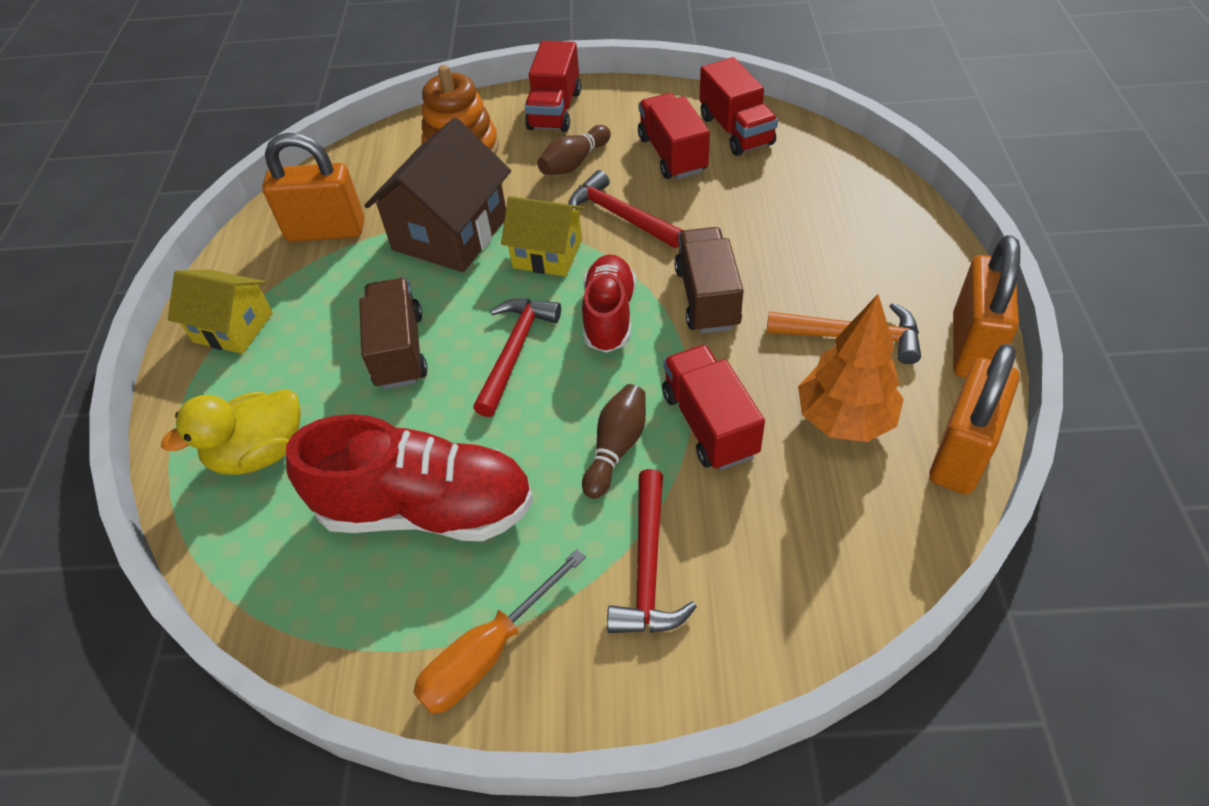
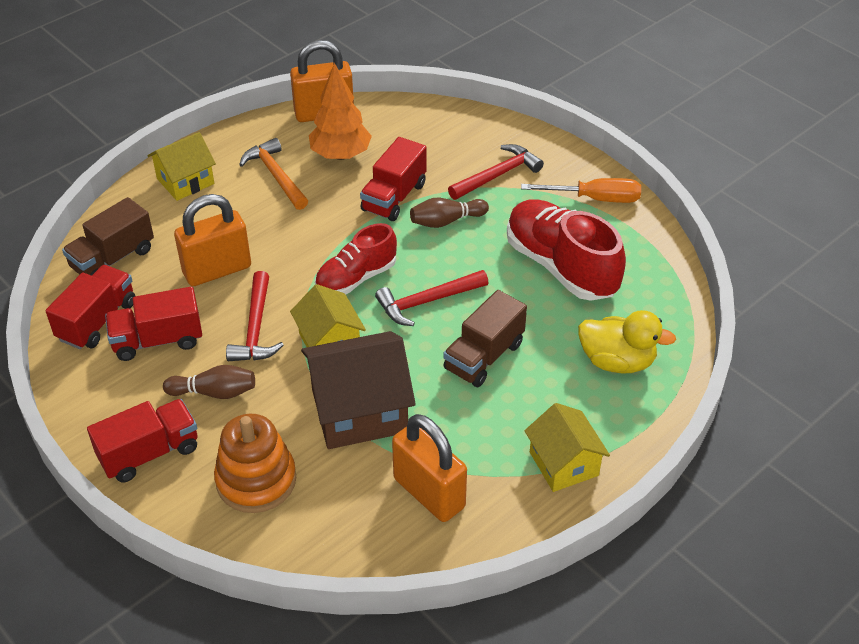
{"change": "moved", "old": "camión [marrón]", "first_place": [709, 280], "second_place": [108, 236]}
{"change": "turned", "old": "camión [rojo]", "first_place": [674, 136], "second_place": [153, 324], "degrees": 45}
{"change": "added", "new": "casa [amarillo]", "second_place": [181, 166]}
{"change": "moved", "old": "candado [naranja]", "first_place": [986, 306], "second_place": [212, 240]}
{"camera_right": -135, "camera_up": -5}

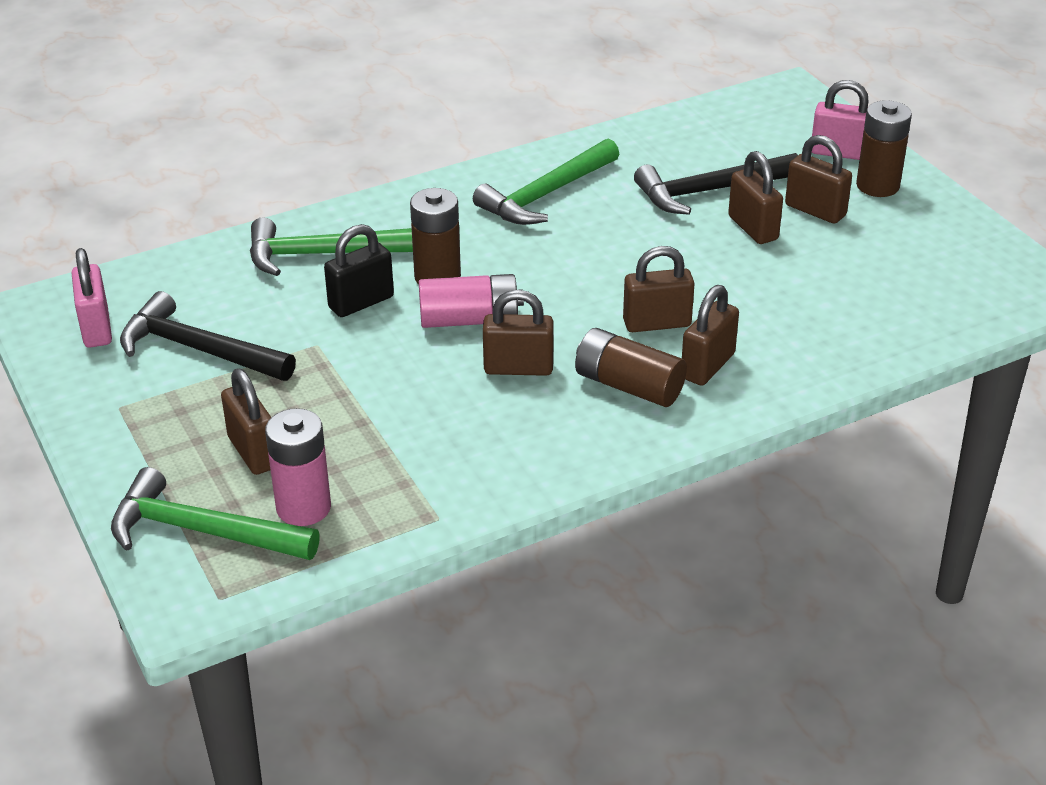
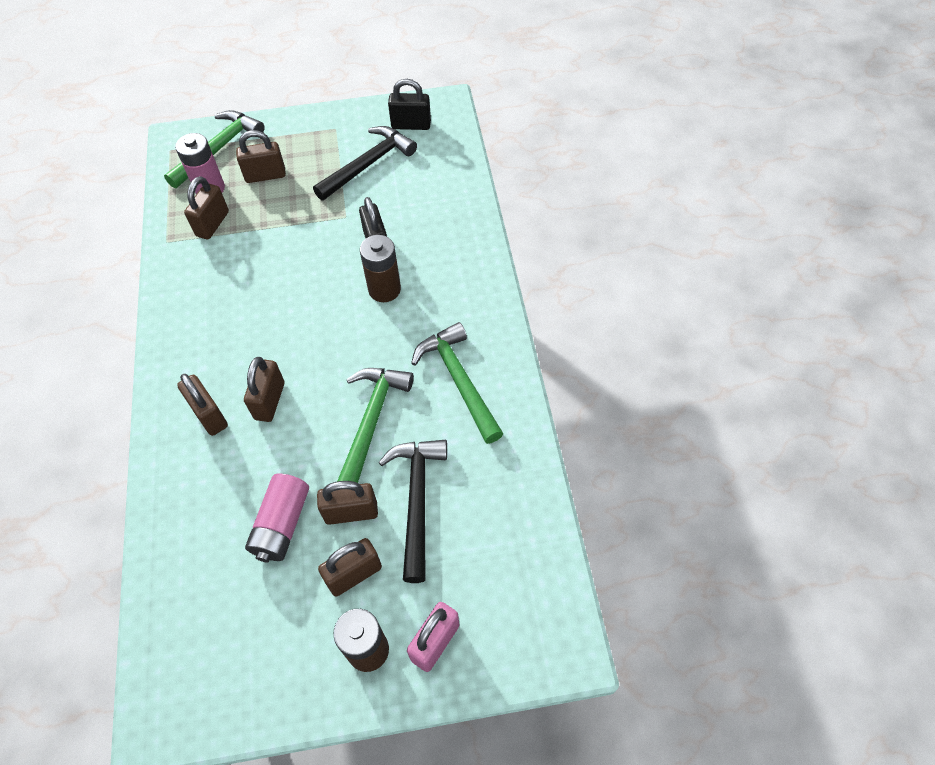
{"change": "moved", "old": "candado [marrón]", "first_place": [518, 333], "second_place": [206, 207]}
{"change": "moved", "old": "pila [rosa]", "first_place": [471, 301], "second_place": [277, 517]}
{"change": "moved", "old": "martillo [verde]", "first_place": [331, 246], "second_place": [376, 425]}
{"change": "recoloured", "old": "candado [rosa]", "new": "candado [negro]", "first_place": [92, 298], "second_place": [409, 104]}
{"change": "removed", "old": "pila [marrón]", "first_place": [631, 367]}
{"camera_right": 110, "camera_up": 20}

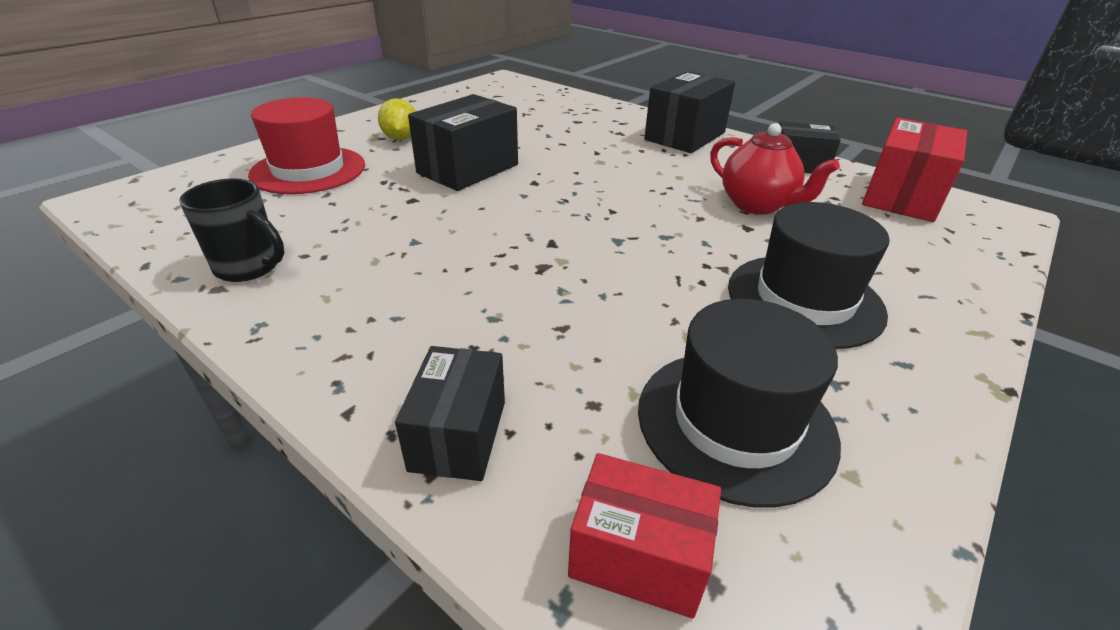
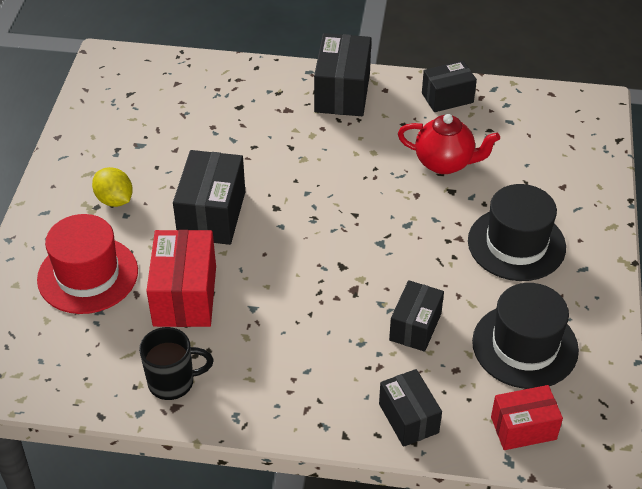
{"change": "moved", "old": "caja [rojo]", "first_place": [914, 170], "second_place": [181, 278]}
{"change": "added", "new": "caja [negro]", "second_place": [416, 316]}
{"camera_right": -30, "camera_up": 10}

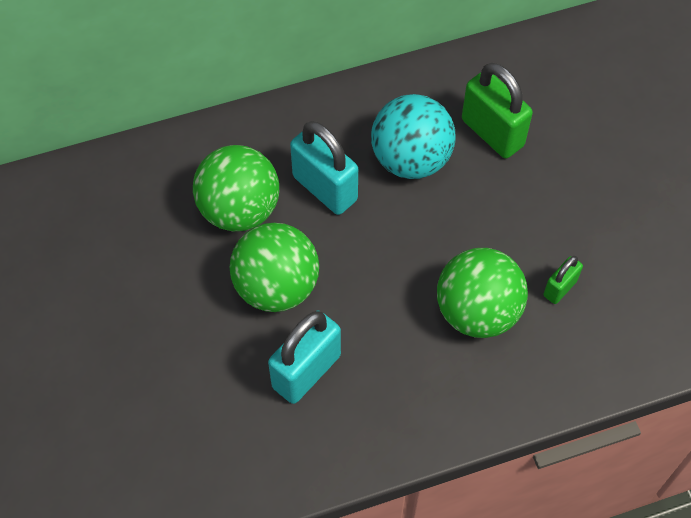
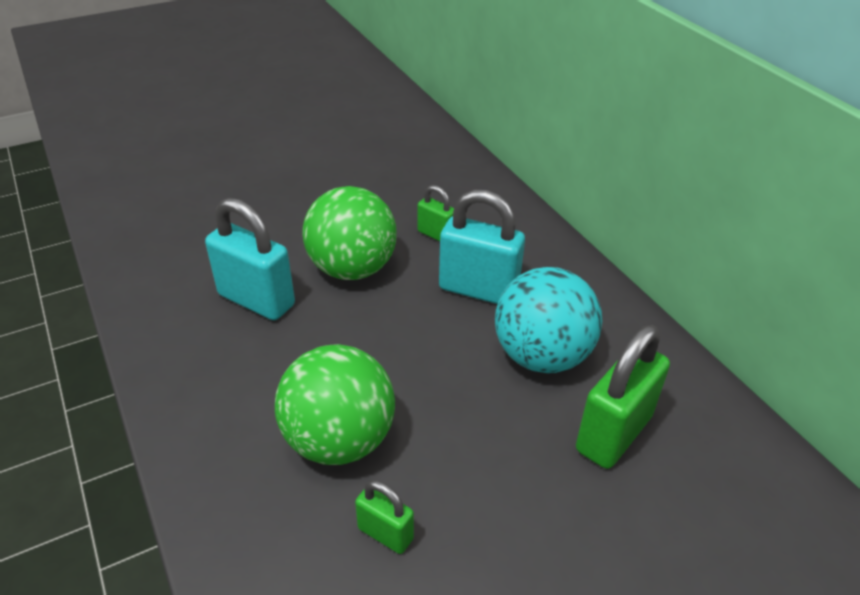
{"change": "replaced", "old": "pelota [verde]", "new": "candado [verde]", "first_place": [236, 188], "second_place": [436, 213]}
{"change": "turned", "old": "candado [turquesa]", "first_place": [324, 168], "second_place": [482, 247], "degrees": 75}
{"camera_right": 80, "camera_up": -20}

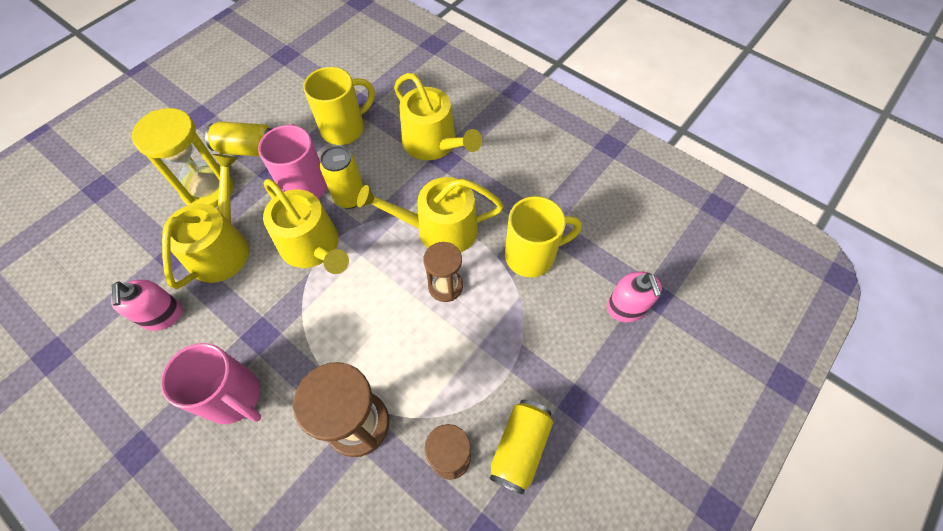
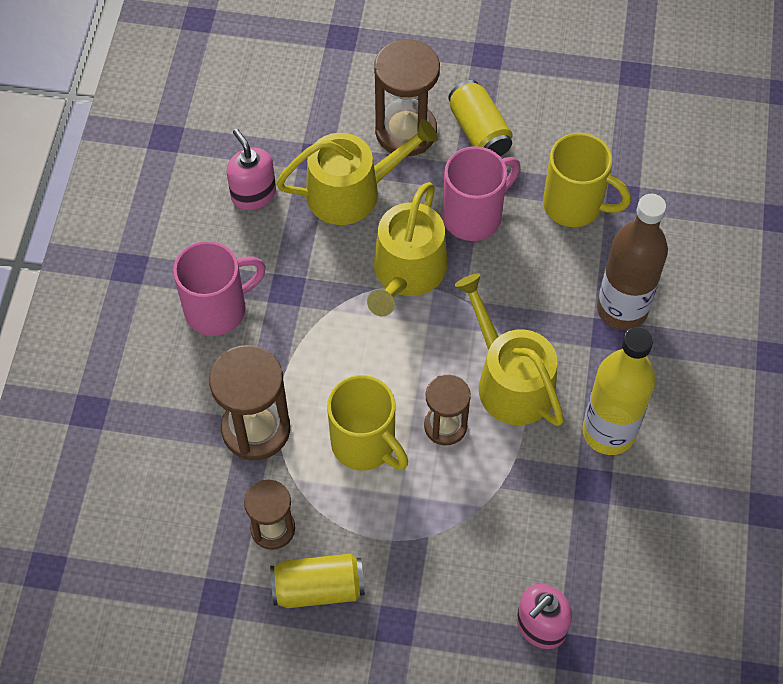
{"change": "turned", "old": "taza [rosa]", "first_place": [211, 383], "second_place": [219, 288], "degrees": -120}
{"change": "turned", "old": "dispensador de jabón [rosa]", "first_place": [147, 305], "second_place": [251, 169], "degrees": 105}
{"change": "moved", "old": "taza [amarillo]", "first_place": [543, 237], "second_place": [367, 423]}
{"change": "recoloured", "old": "reloj de arena [amarillo]", "new": "reloj de arena [marrón]", "first_place": [183, 157], "second_place": [407, 98]}
{"change": "added", "new": "botella [amarillo]", "second_place": [619, 391]}
{"change": "replaced", "old": "regadera [amarillo]", "new": "botella [marrón]", "first_place": [438, 116], "second_place": [632, 262]}
{"change": "removed", "old": "lata [amarillo]", "first_place": [341, 177]}
{"camera_right": 60, "camera_up": 0}

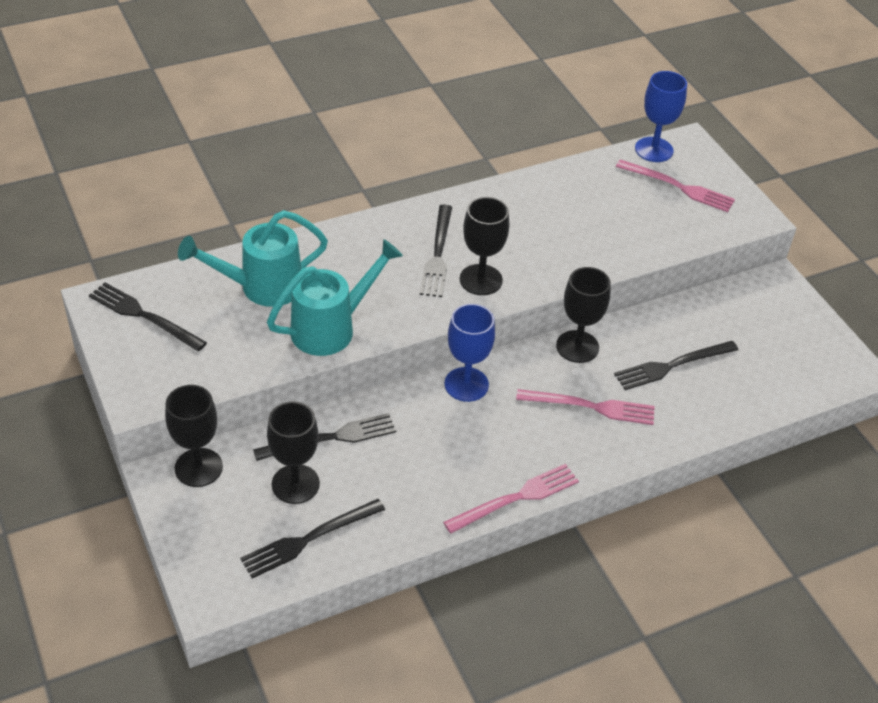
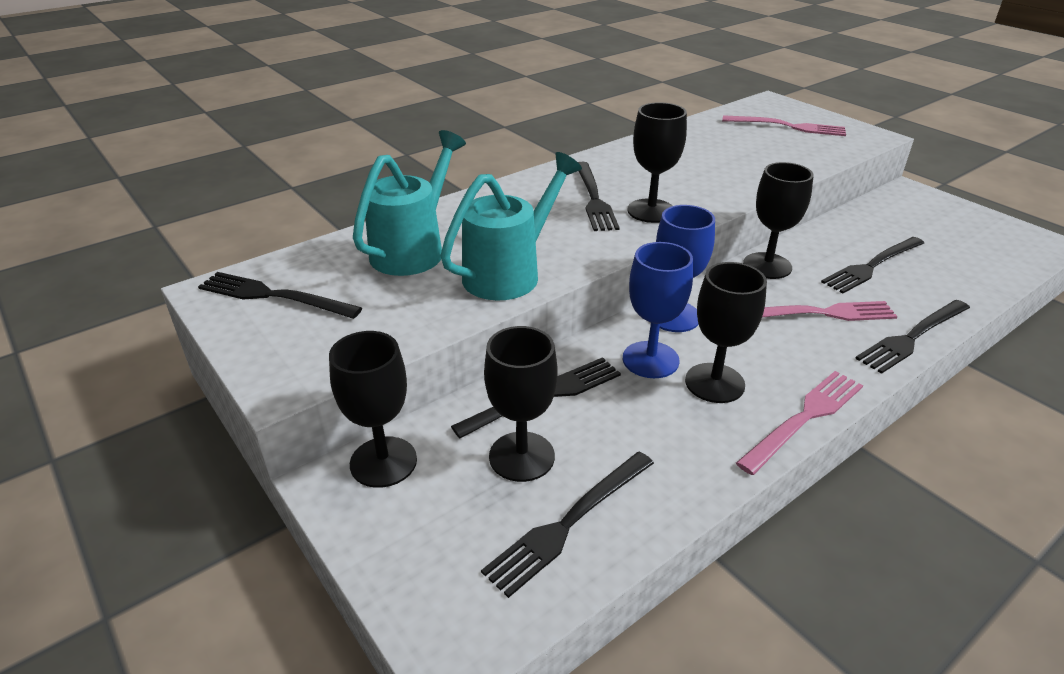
{"change": "turned", "old": "regadera [turquesa]", "first_place": [253, 258], "second_place": [409, 203], "degrees": 150}
{"change": "moved", "old": "copa [azul]", "first_place": [661, 116], "second_place": [658, 310]}
{"change": "added", "new": "copa [negro]", "second_place": [726, 332]}
{"change": "added", "new": "tenedor [negro]", "second_place": [912, 337]}
{"camera_right": -10, "camera_up": -10}

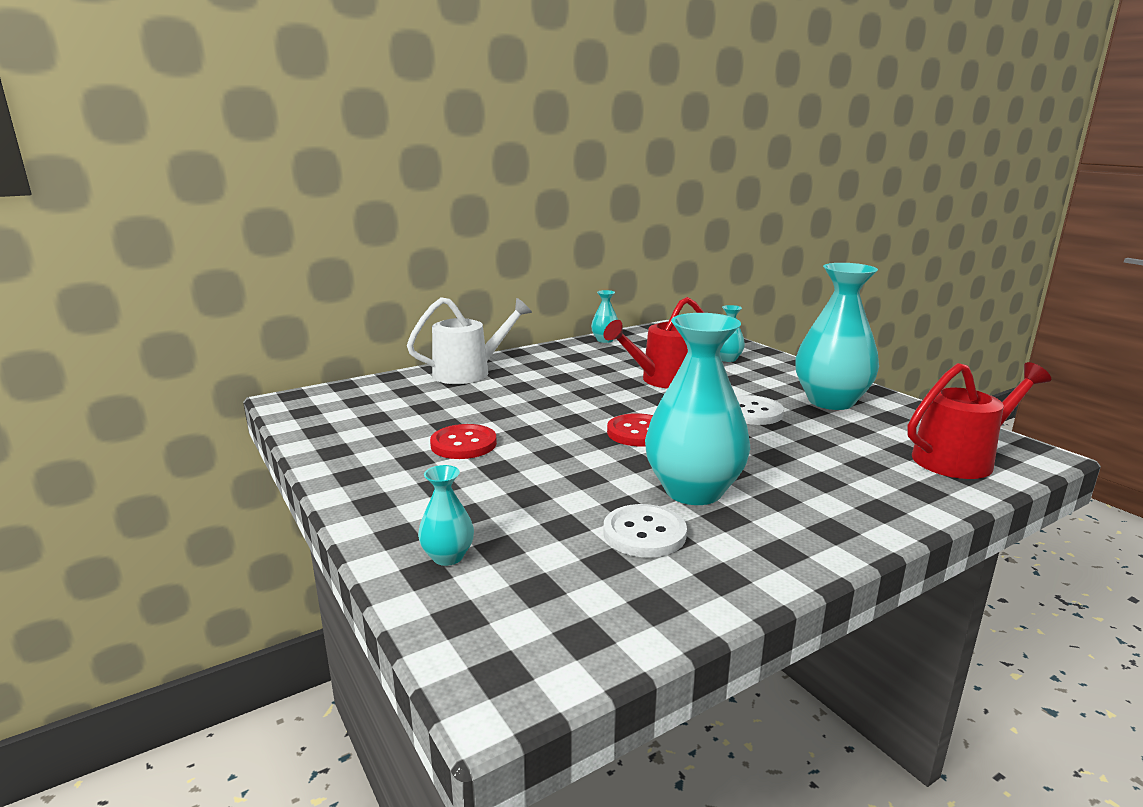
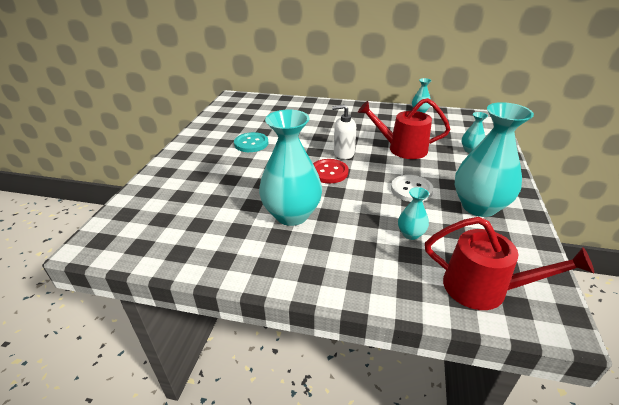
{"change": "recoloured", "old": "botón [rojo]", "new": "botón [turquesa]", "first_place": [463, 441], "second_place": [251, 142]}
{"change": "added", "new": "dispensador de jabón [blanco]", "second_place": [344, 131]}
{"change": "moved", "old": "florero [turquesa]", "first_place": [446, 515], "second_place": [413, 213]}
{"change": "removed", "old": "regadera [blanco]", "first_place": [469, 340]}
{"change": "removed", "old": "botón [blanco]", "first_place": [645, 531]}
{"camera_right": 45, "camera_up": 15}

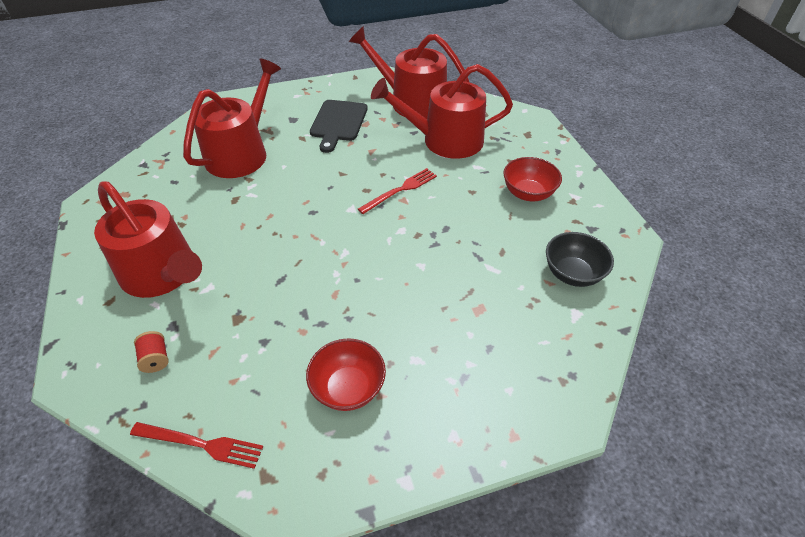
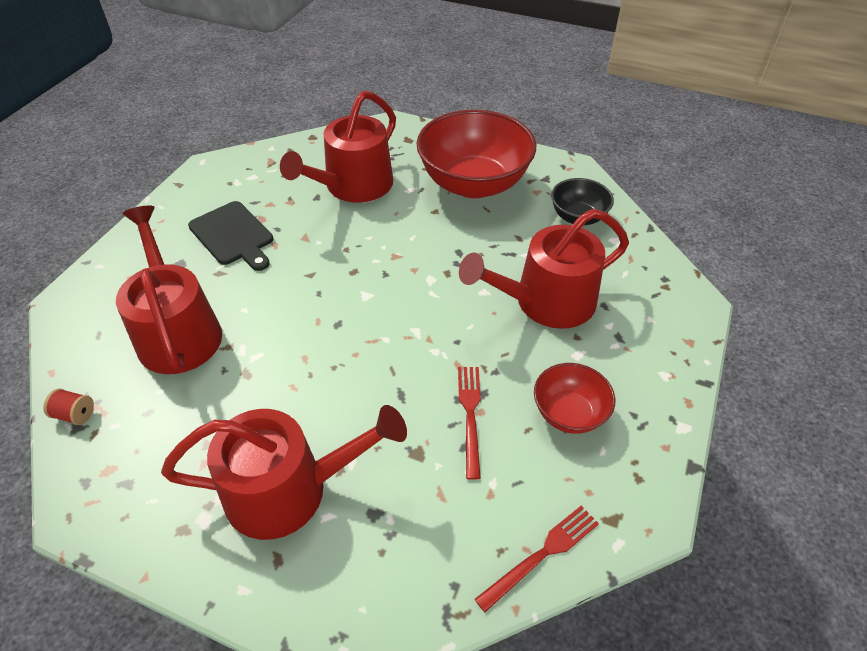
{"change": "moved", "old": "carrete [rojo]", "first_place": [151, 352], "second_place": [68, 406]}
{"change": "resized", "old": "cuenco [rojo]", "first_place": [532, 179], "second_place": [476, 154], "factor": 1.98}
{"change": "moved", "old": "tenedor [rojo]", "first_place": [397, 191], "second_place": [469, 423]}
{"change": "moved", "old": "regadera [rojo]", "first_place": [409, 72], "second_place": [544, 269]}
{"camera_right": -50, "camera_up": 0}

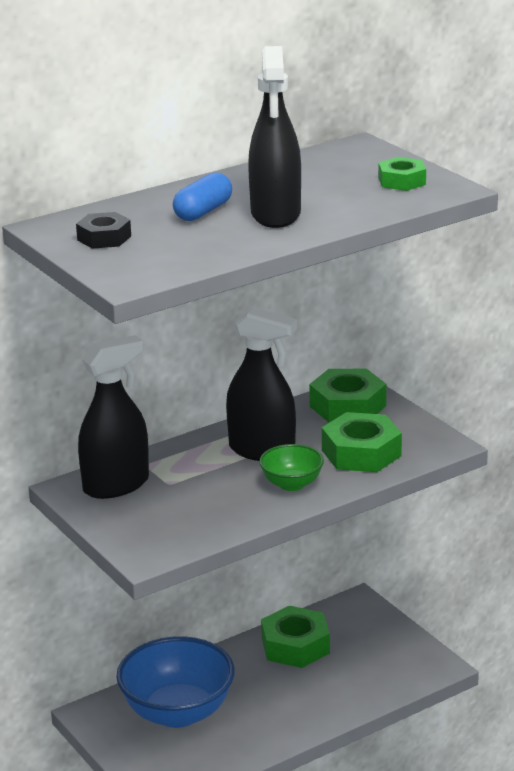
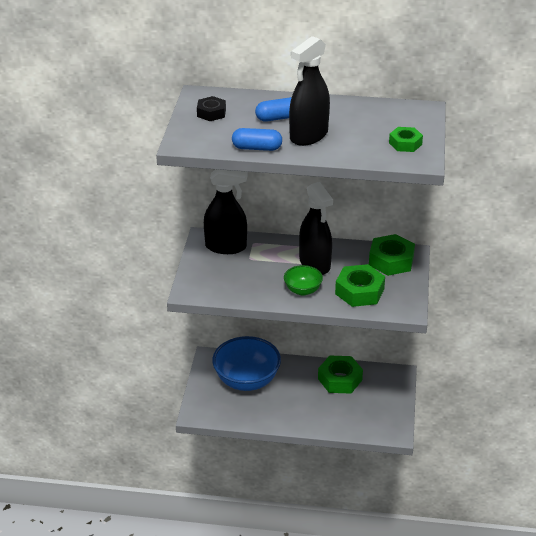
{"change": "added", "new": "cápsula [azul]", "second_place": [257, 139]}
{"camera_right": 40, "camera_up": 10}

